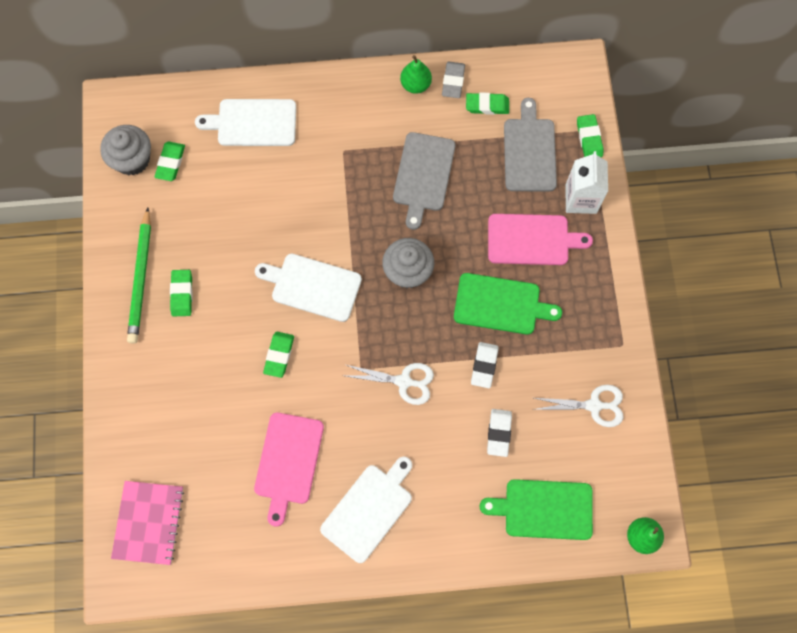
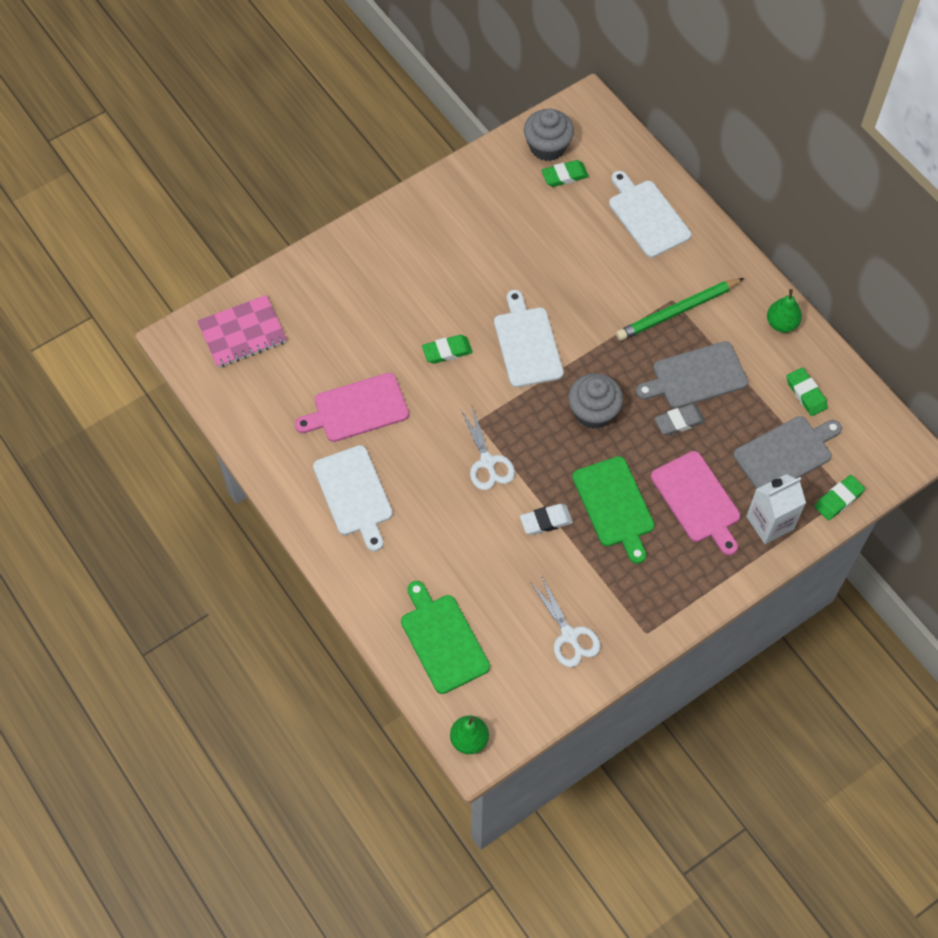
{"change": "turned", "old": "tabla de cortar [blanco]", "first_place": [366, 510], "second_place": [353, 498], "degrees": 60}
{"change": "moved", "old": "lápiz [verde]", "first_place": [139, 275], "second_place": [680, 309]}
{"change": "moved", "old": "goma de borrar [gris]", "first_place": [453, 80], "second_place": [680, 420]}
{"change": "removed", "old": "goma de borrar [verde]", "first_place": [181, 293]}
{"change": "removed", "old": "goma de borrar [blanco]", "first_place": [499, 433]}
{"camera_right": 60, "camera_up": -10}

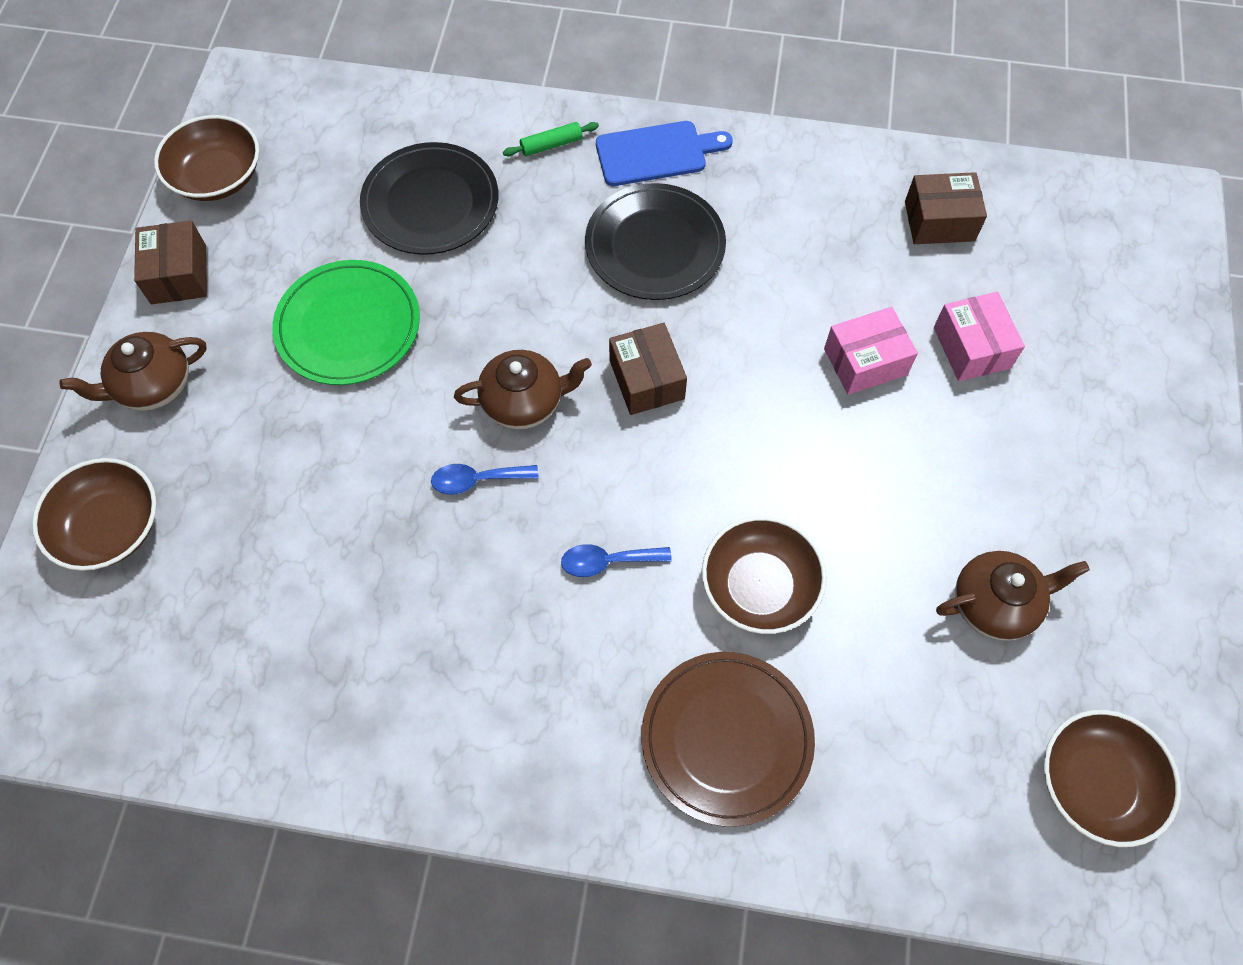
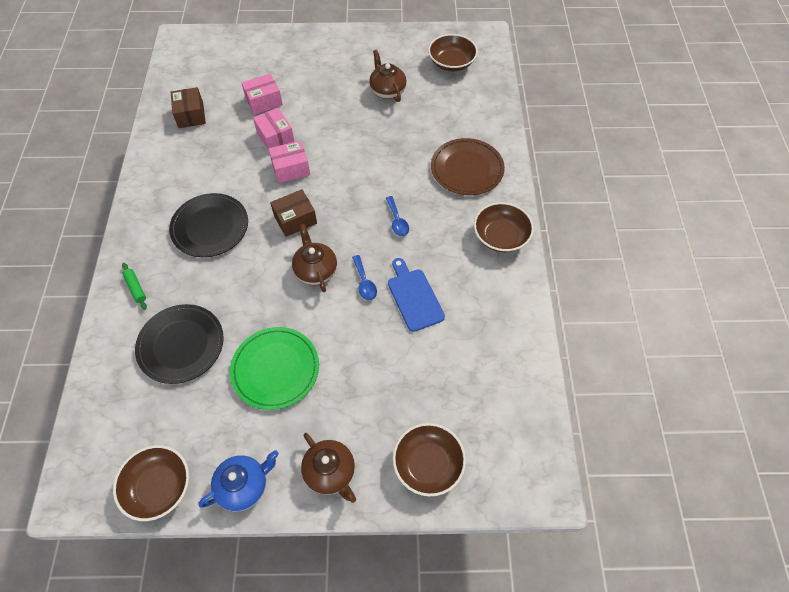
{"change": "replaced", "old": "caja [marrón]", "new": "tetera [azul]", "first_place": [170, 262], "second_place": [238, 480]}
{"change": "added", "new": "caja [rosa]", "second_place": [289, 162]}
{"change": "moved", "old": "tabla de cortar [azul]", "first_place": [664, 153], "second_place": [416, 295]}
{"change": "moved", "old": "cuenco [marrón]", "first_place": [764, 575], "second_place": [504, 227]}
{"camera_right": -100, "camera_up": -5}

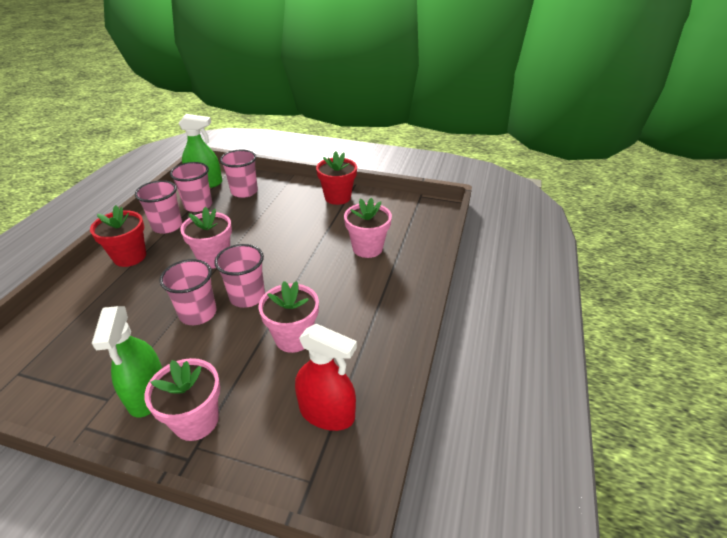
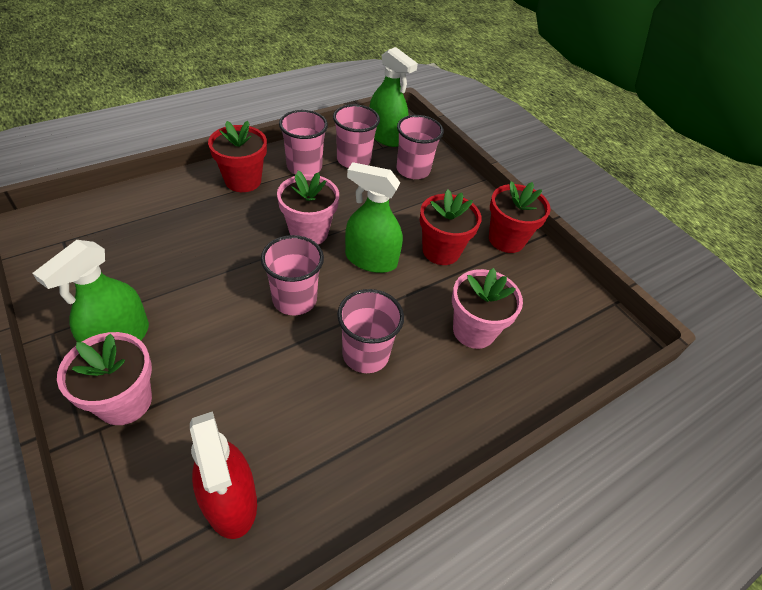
{"change": "moved", "old": "vaso [rosa]", "first_place": [188, 292], "second_place": [370, 331]}
{"change": "added", "new": "pulverizador [verde]", "second_place": [374, 217]}
{"change": "added", "new": "maceta [rojo]", "second_place": [450, 227]}
{"change": "removed", "old": "maceta [rosa]", "first_place": [289, 317]}
{"camera_right": 35, "camera_up": 10}

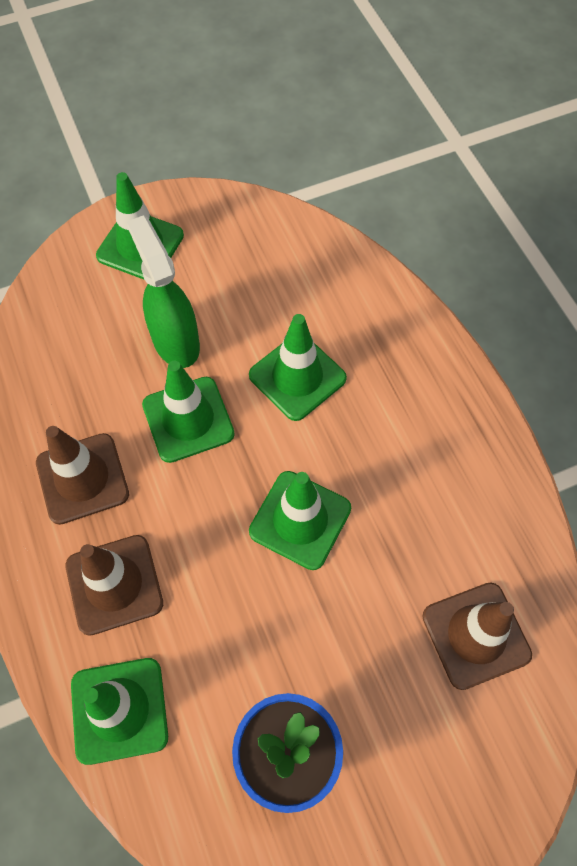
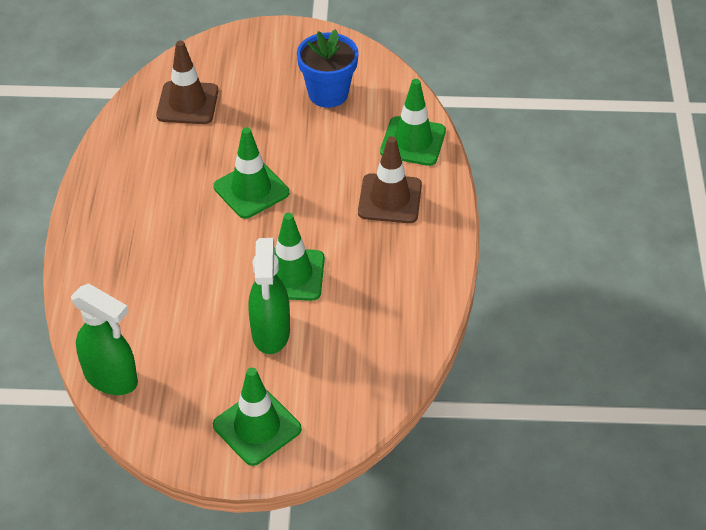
{"change": "added", "new": "pulverizador [verde]", "second_place": [104, 339]}
{"change": "removed", "old": "cono de tráfico [marrón]", "first_place": [82, 475]}
{"change": "removed", "old": "cono de tráfico [verde]", "first_place": [298, 367]}
{"camera_right": -155, "camera_up": -15}

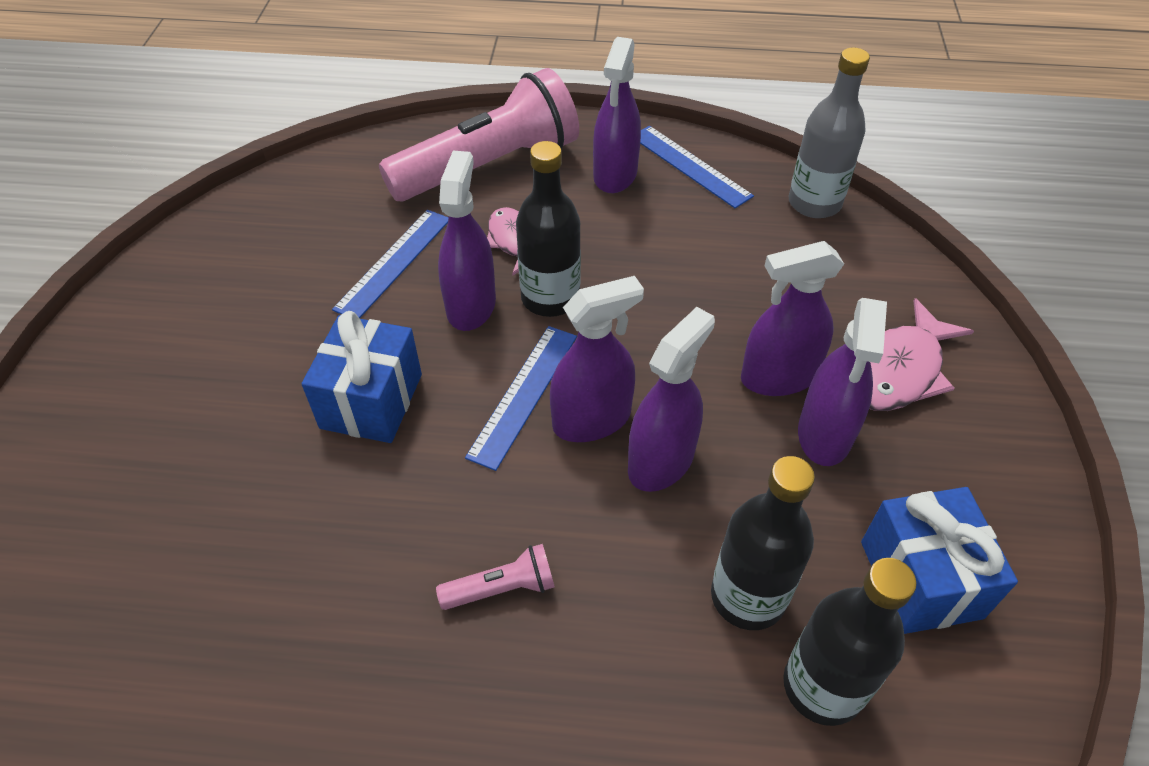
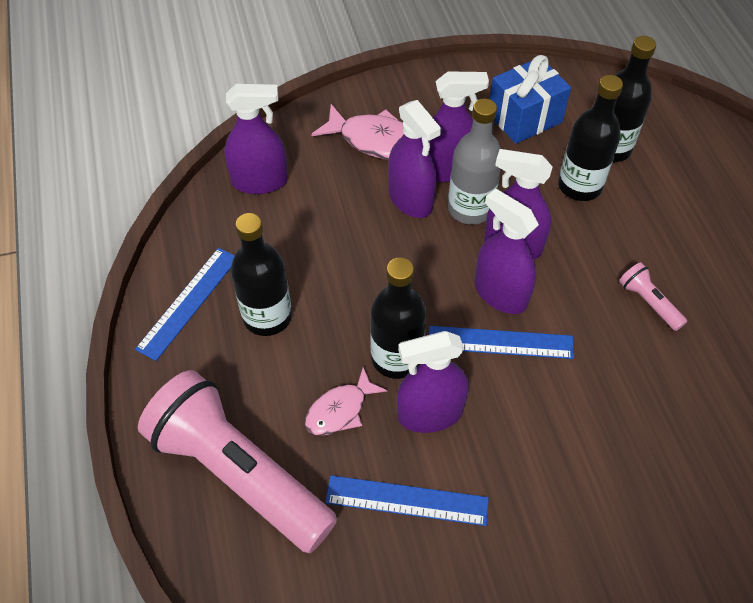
{"change": "moved", "old": "pulverizador [morado]", "first_place": [617, 115], "second_place": [256, 139]}
{"change": "added", "new": "botella [negro]", "second_place": [261, 274]}
{"change": "moved", "old": "botella [gris]", "first_place": [829, 132], "second_place": [474, 162]}
{"change": "removed", "old": "regalo [azul]", "first_place": [362, 377]}
{"camera_right": -110, "camera_up": 5}

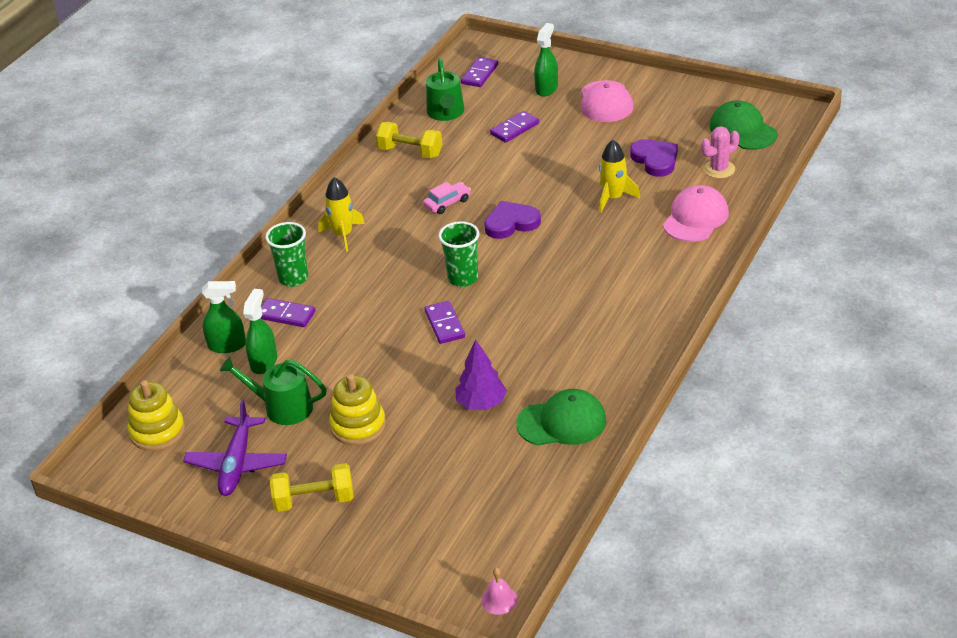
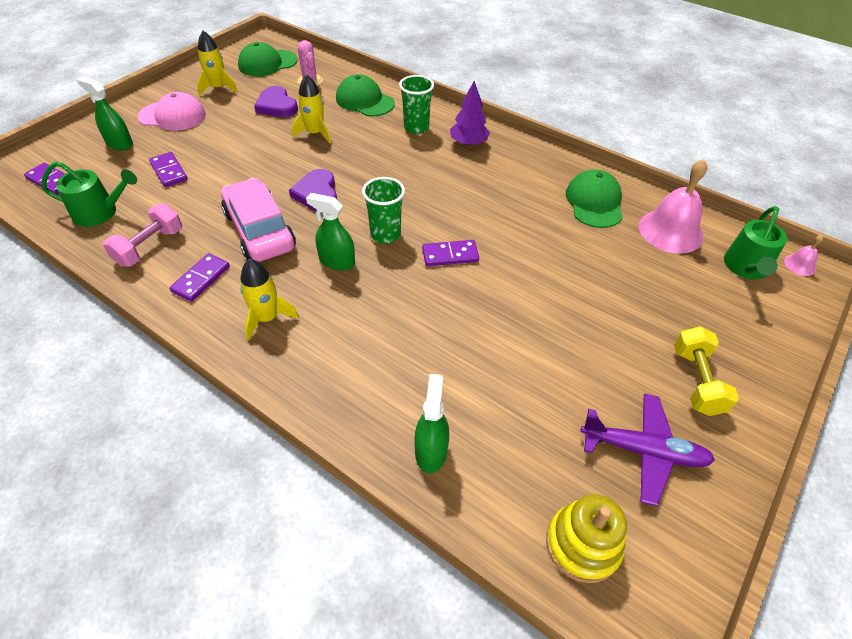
{"change": "recoloured", "old": "mancuerna [amarillo]", "new": "mancuerna [rosa]", "first_place": [409, 140], "second_place": [142, 235]}
{"change": "moved", "old": "ficha de dominó [morado]", "first_place": [288, 312], "second_place": [199, 277]}
{"change": "added", "new": "cohete [amarillo]", "second_place": [217, 63]}
{"change": "resized", "old": "coche [rosa]", "first_place": [447, 198], "second_place": [258, 220], "factor": 2.12}
{"change": "turned", "old": "corazón [morado]", "first_place": [654, 158], "second_place": [276, 101], "degrees": -105}
{"change": "moved", "old": "pulverizador [verde]", "first_place": [260, 331], "second_place": [330, 232]}
{"change": "recoloured", "old": "gorra [rosa]", "new": "gorra [verde]", "first_place": [696, 213], "second_place": [365, 95]}
{"change": "moved", "old": "vaso [verde]", "first_place": [286, 254], "second_place": [416, 104]}
{"change": "moved", "old": "árbol [morado]", "first_place": [481, 375], "second_place": [470, 113]}
{"change": "added", "new": "campana [rosa]", "second_place": [673, 206]}
{"change": "moved", "old": "regadera [verde]", "first_place": [273, 391], "second_place": [755, 243]}
{"change": "removed", "old": "juguete apilable [amarillo]", "first_place": [357, 409]}
{"camera_right": -85, "camera_up": 10}

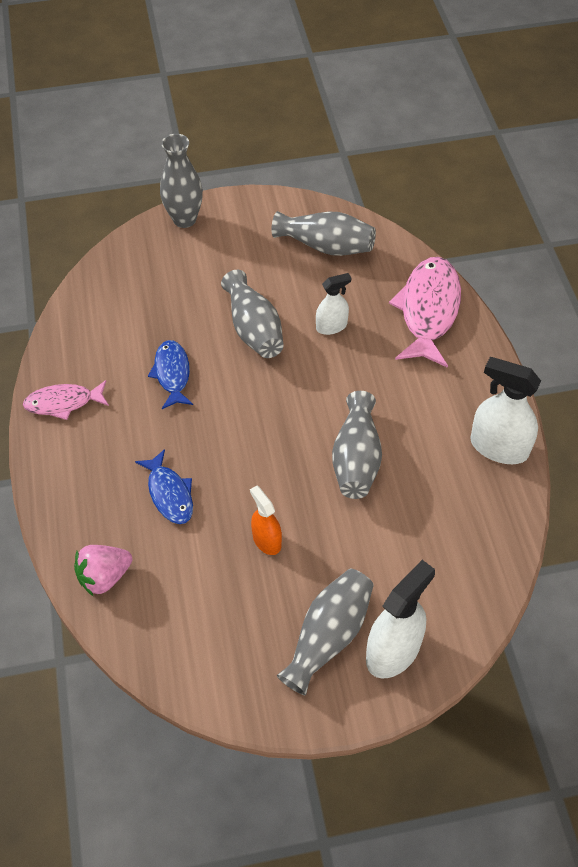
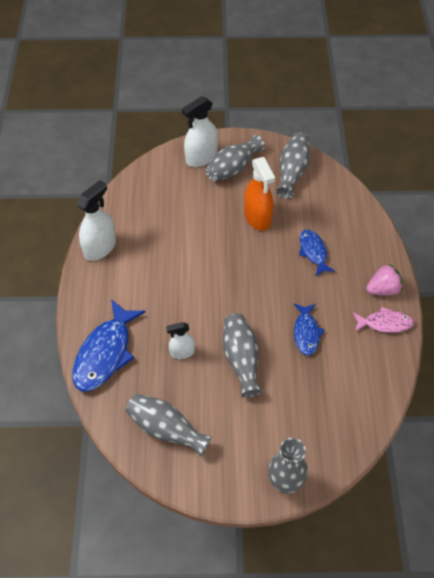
{"change": "recoloured", "old": "pez [rosa]", "new": "pez [azul]", "first_place": [425, 312], "second_place": [109, 345]}
{"change": "turned", "old": "pulverizador [blanco]", "first_place": [505, 410], "second_place": [96, 220], "degrees": -90}
{"change": "resized", "old": "pulverizador [naranja]", "first_place": [266, 520], "second_place": [259, 194], "factor": 1.69}
{"change": "moved", "old": "florero [gris]", "first_place": [357, 445], "second_place": [293, 165]}
{"change": "moved", "old": "fresa [rosa]", "first_place": [103, 570], "second_place": [384, 279]}
{"camera_right": -170, "camera_up": 0}

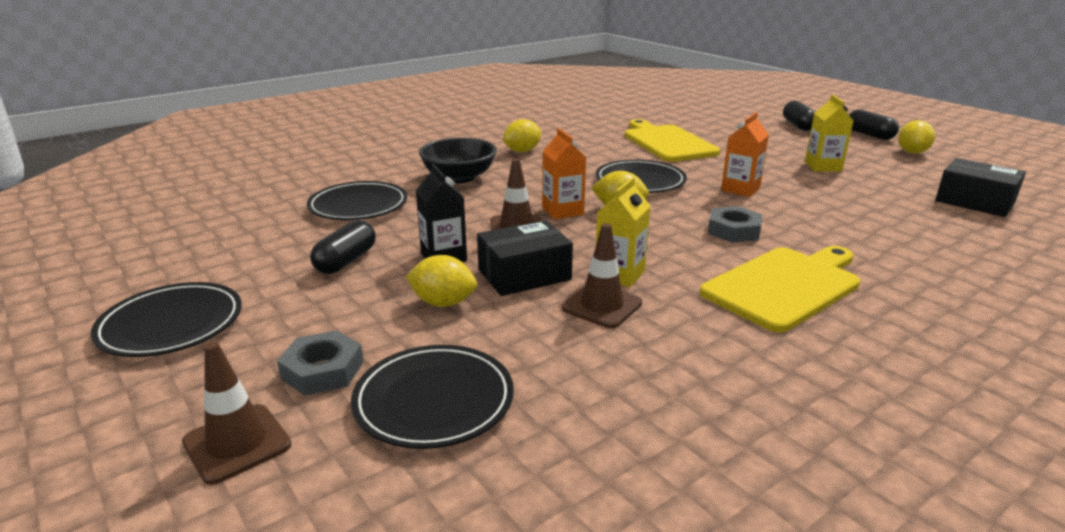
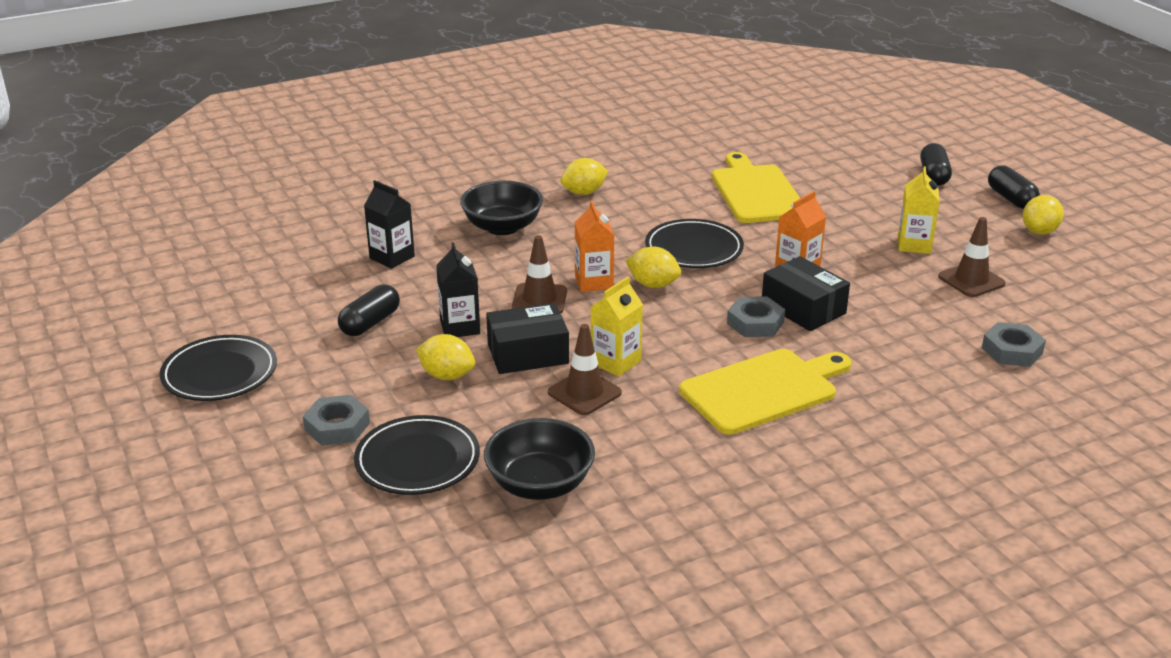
{"change": "replaced", "old": "plato [negro]", "new": "cartón de leche [negro]", "first_place": [357, 200], "second_place": [389, 224]}
{"change": "added", "new": "cuenco [negro]", "second_place": [539, 459]}
{"change": "moved", "old": "caja [negro]", "first_place": [980, 187], "second_place": [806, 293]}
{"change": "moved", "old": "cono de tráfico [marrón]", "first_place": [237, 413], "second_place": [972, 257]}
{"change": "added", "new": "tuerca [gris]", "second_place": [1014, 344]}
{"camera_right": 10, "camera_up": 5}

